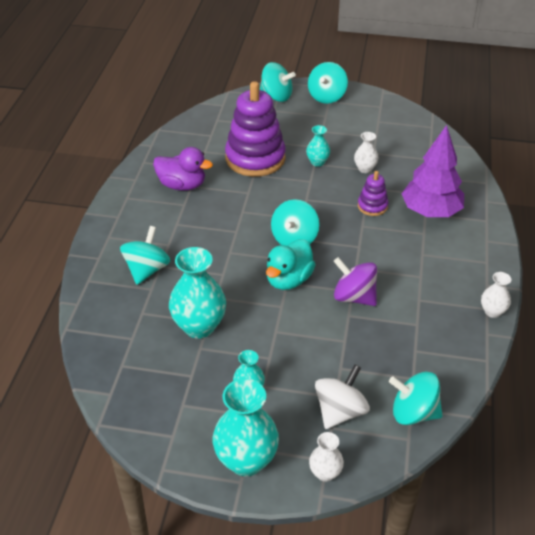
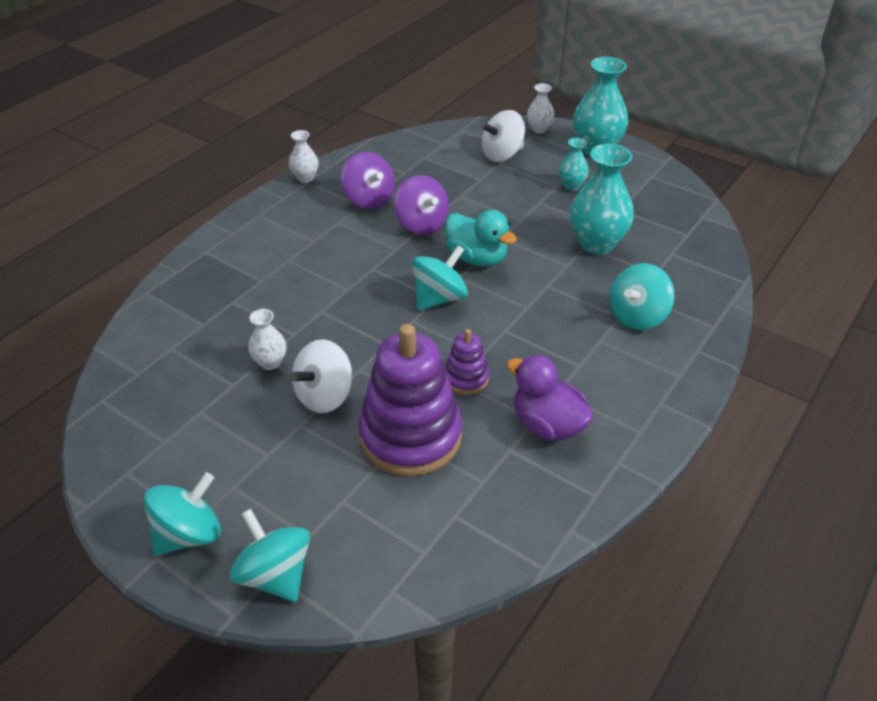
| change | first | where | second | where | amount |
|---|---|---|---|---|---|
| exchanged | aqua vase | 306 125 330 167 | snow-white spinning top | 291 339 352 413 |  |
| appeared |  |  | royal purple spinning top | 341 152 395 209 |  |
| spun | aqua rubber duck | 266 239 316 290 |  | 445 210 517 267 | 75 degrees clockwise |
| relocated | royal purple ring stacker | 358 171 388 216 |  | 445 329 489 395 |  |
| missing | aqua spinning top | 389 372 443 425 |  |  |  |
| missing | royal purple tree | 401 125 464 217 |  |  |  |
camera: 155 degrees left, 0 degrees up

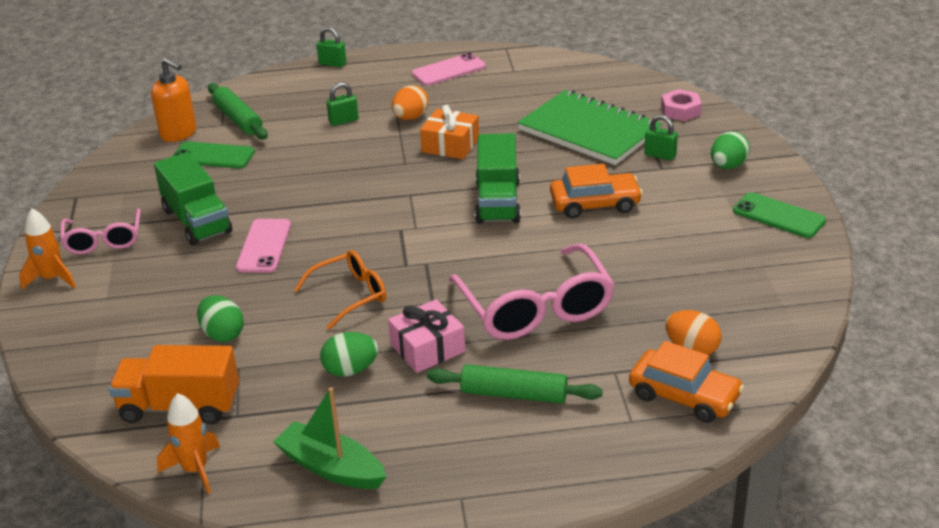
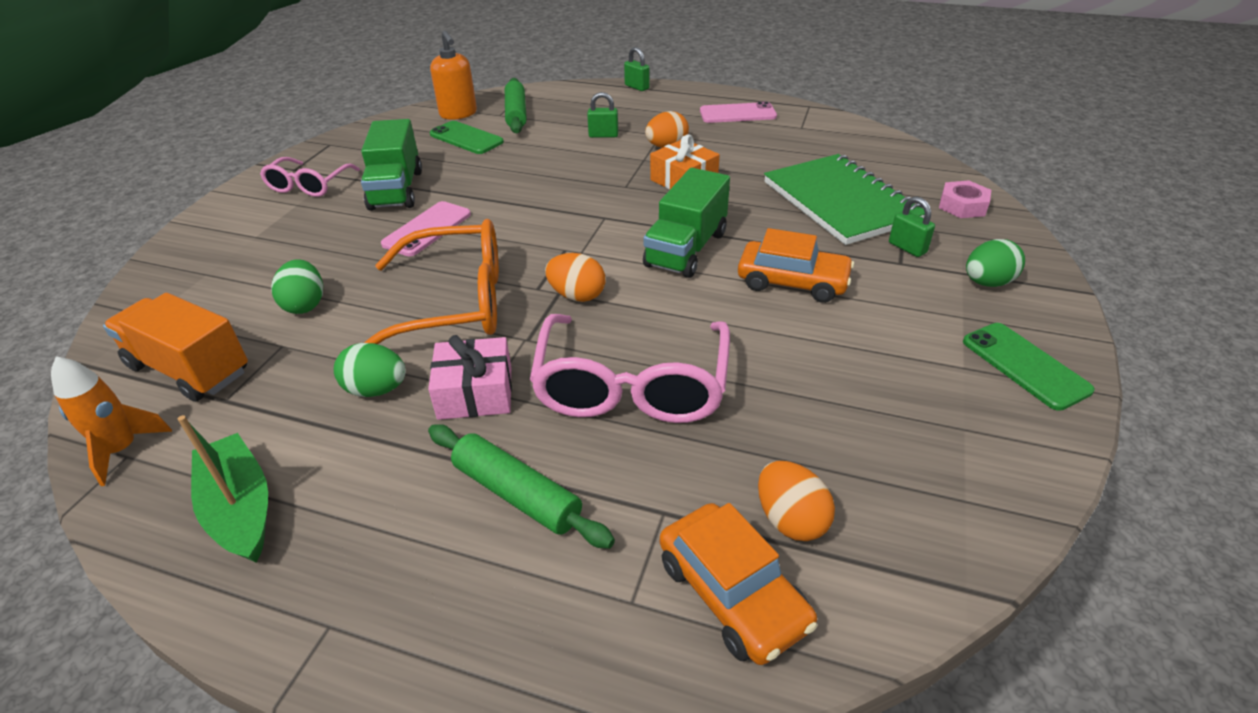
| change | first | where | second | where | amount |
|---|---|---|---|---|---|
| size | bright orange glasses | 294 250 386 330 |  | 364 219 499 344 | x1.70 |
| appeared |  |  | bright orange egg shape | 545 253 605 302 |  |
| missing | bright orange rocket | 19 209 76 289 |  |  |  |
camera: 25 degrees right, 5 degrees up

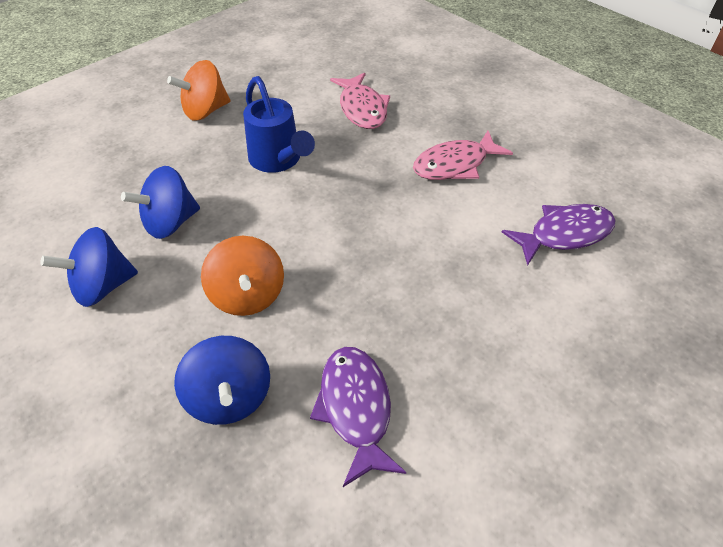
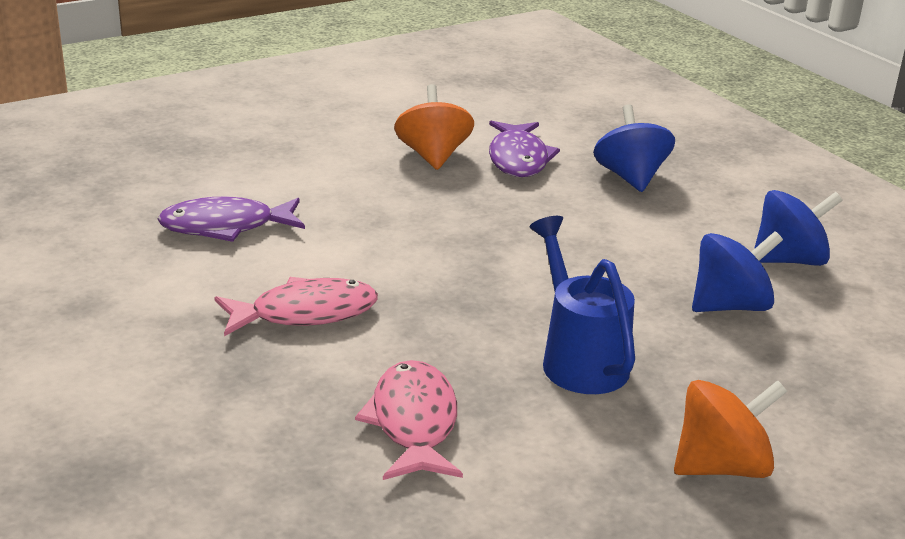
| change | first | where | second | where | amount |
|---|---|---|---|---|---|
| relocated | bright orange spinning top | 201 236 284 316 |  | 394 84 474 170 |  |
camera: 170 degrees left, 20 degrees down

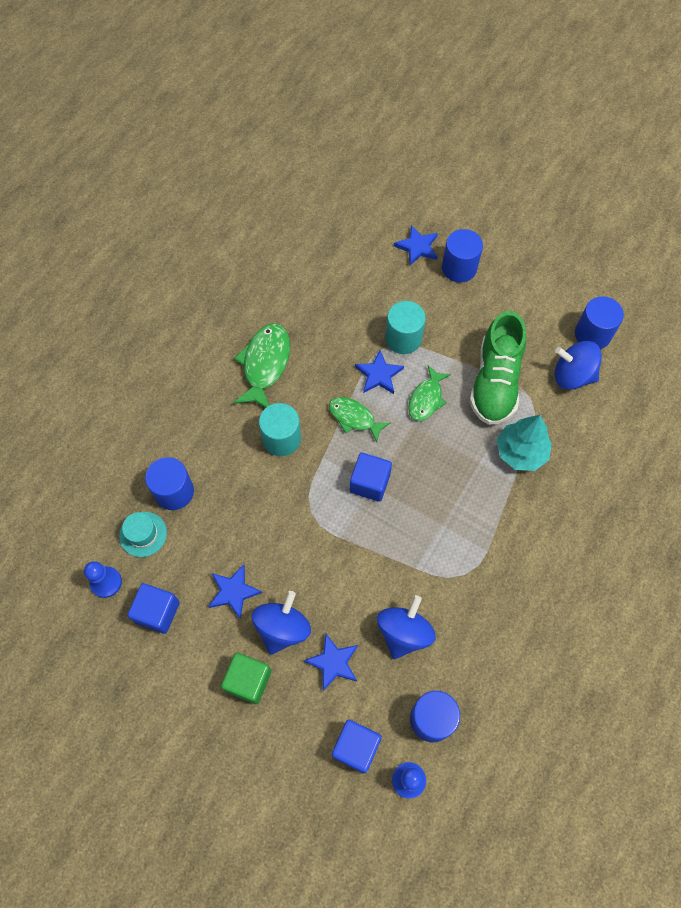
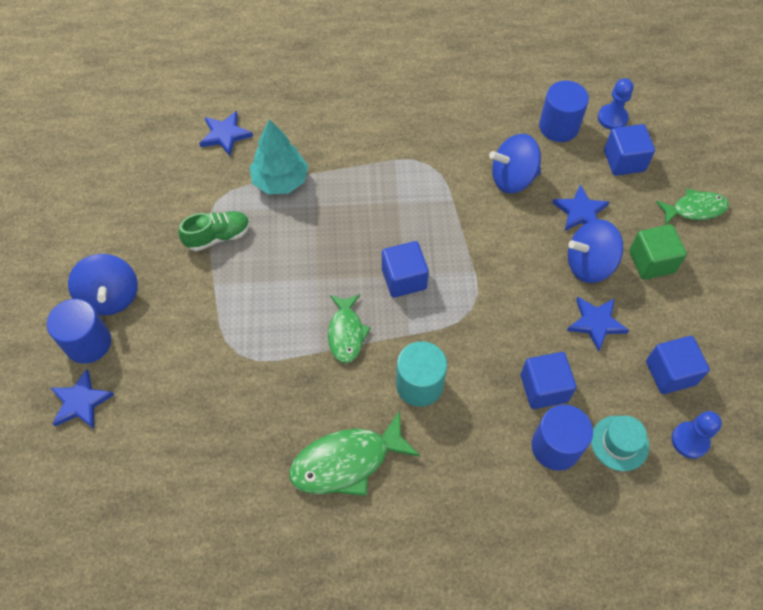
| change | first | where | second | where | amount |
|---|---|---|---|---|---|
| relocated | royal blue spinning top | 555 341 602 390 |  | 68 254 138 315 |  |
| size | leaf-green lace-up shoe | 470 311 526 425 |  | 178 211 250 251 | x0.56 |
| relocated | royal blue star | 355 350 404 394 |  | 199 111 253 156 |  |
| appeared |  |  | royal blue solid cube | 521 352 576 409 |  |
| relocated | leaf-green toy fish | 408 365 451 421 |  | 656 189 729 225 |  |
| missing | aqua cylinder | 385 301 426 354 |  |  |  |
| missing | royal blue cylinder | 575 296 624 349 |  |  |  |
camera: 125 degrees left, 5 degrees down

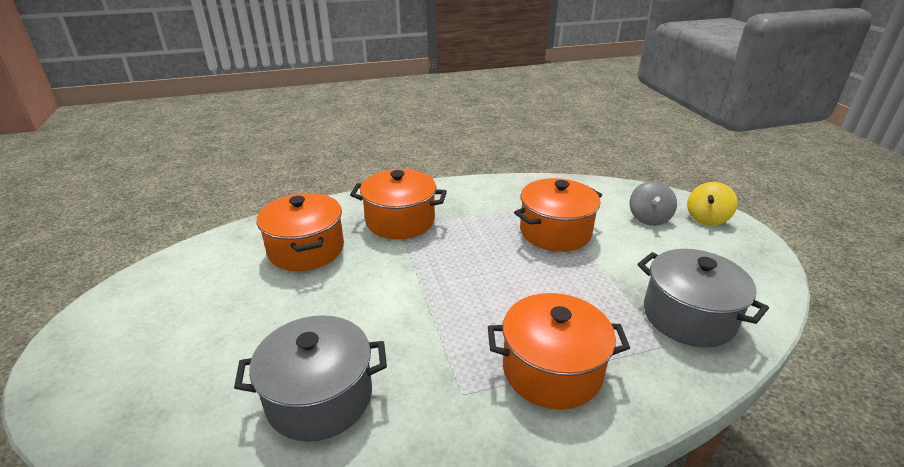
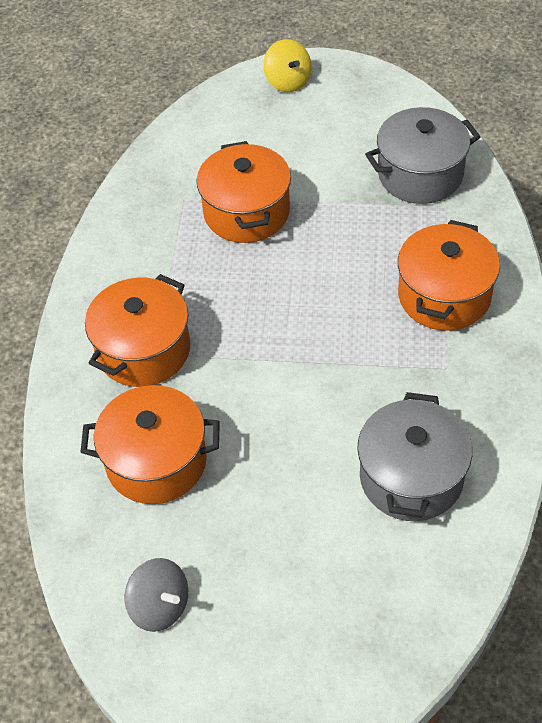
| change | first | where | second | where | amount |
|---|---|---|---|---|---|
| relocated | gray spinning top | 630 181 677 226 |  | 124 558 188 632 |  |
camera: 65 degrees left, 20 degrees up

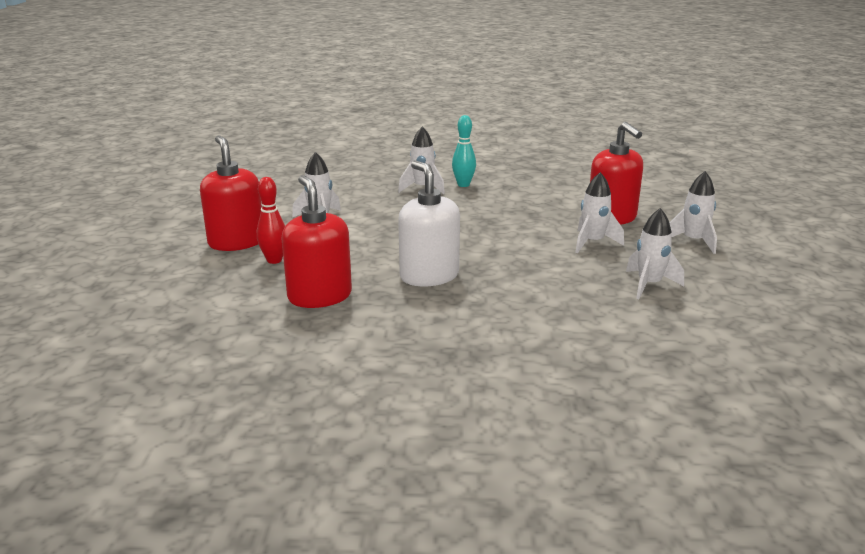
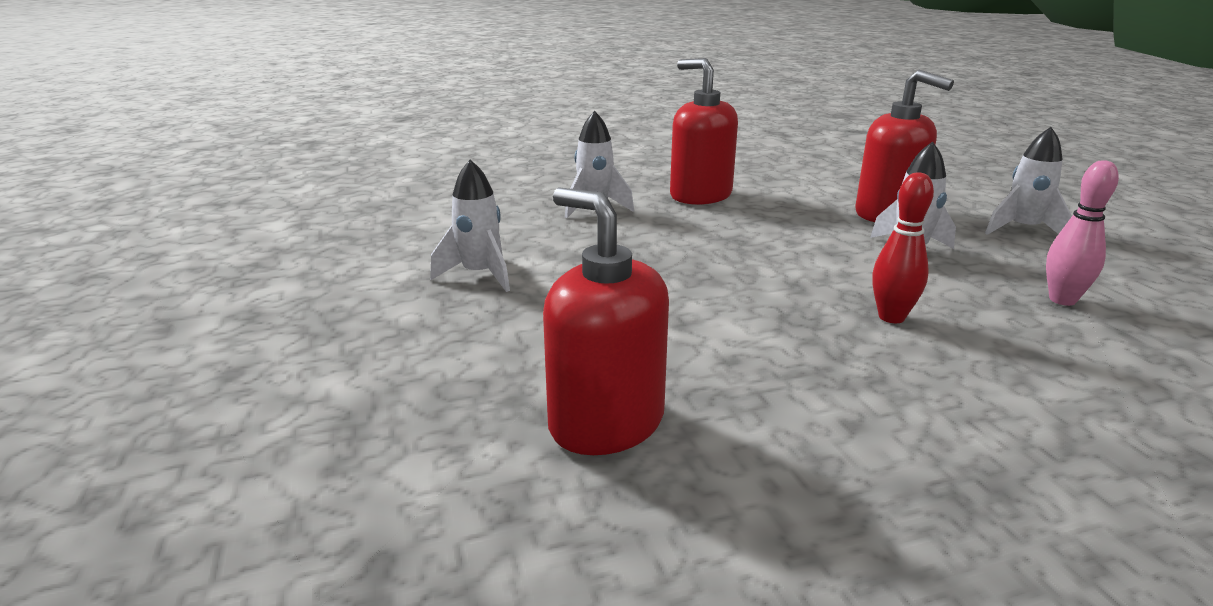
| change | first | where | second | where | amount |
|---|---|---|---|---|---|
| relocated | red soap pump | 200 135 262 251 |  | 670 58 738 205 |  |
| relocated | red bowling pin | 257 177 285 264 |  | 872 172 934 323 |  |
| exchanged | snow-white rocket | 626 208 684 299 | rosy bowling pin | 1046 160 1119 306 |  |
| missing | snow-white soap pump | 398 160 460 286 |  |  |  |
| missing | aqua bowling pin | 452 115 476 187 |  |  |  |
camera: 20 degrees left, 0 degrees up

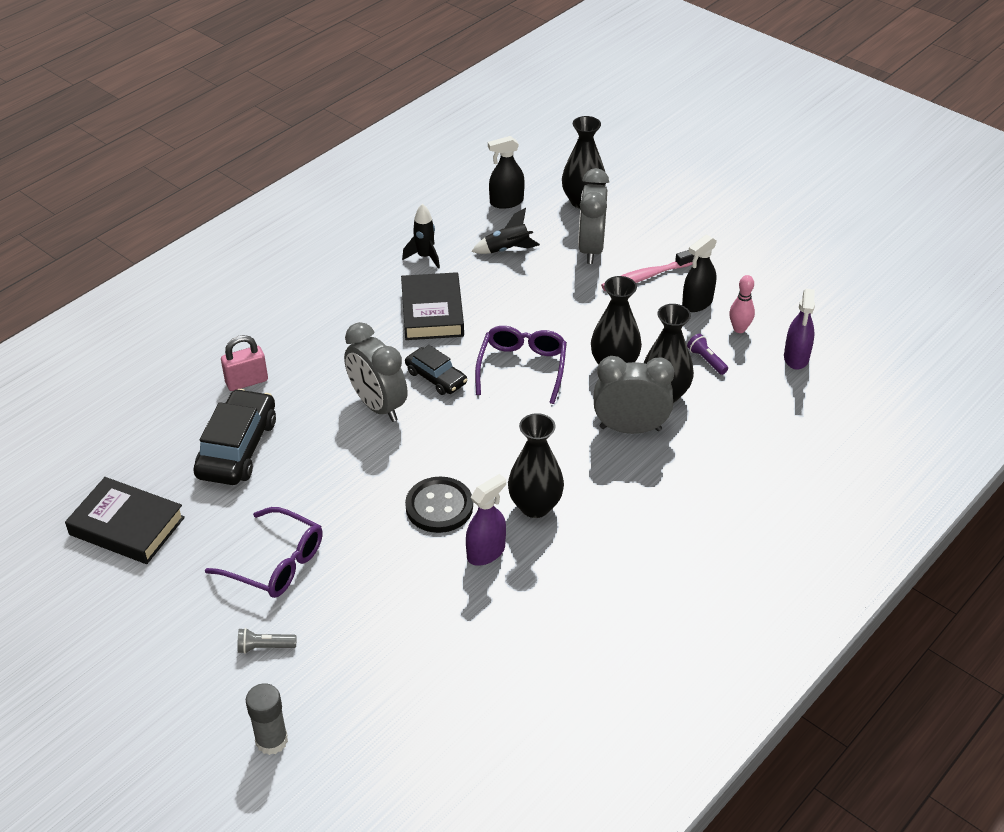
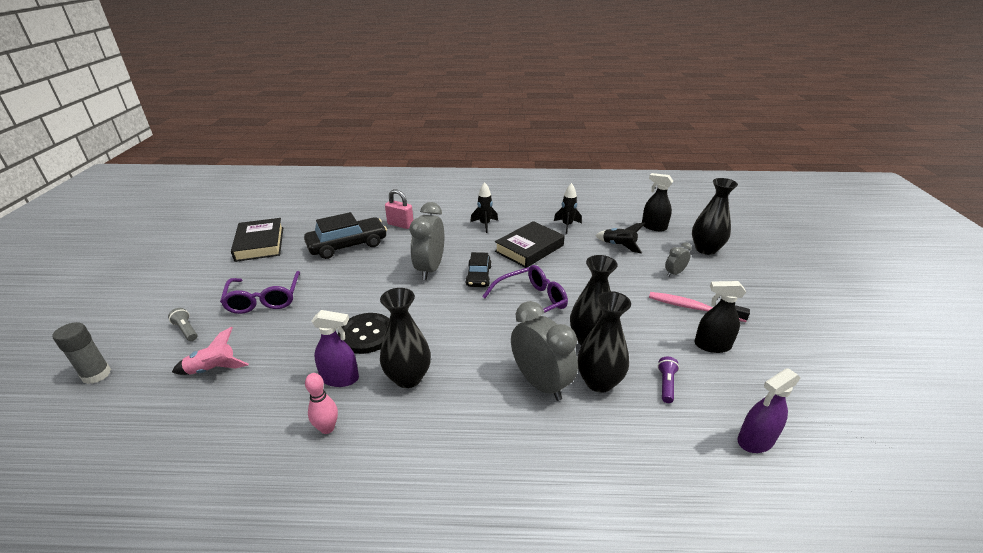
| change | first | where | second | where | amount |
|---|---|---|---|---|---|
| appeared |  |  | rosy rocket | 172 327 249 375 |  |
| relocated | rosy bowling pin | 729 275 755 333 |  | 305 373 338 434 |  |
| appeared |  |  | ebony rocket | 470 182 498 233 |  |
| size | gray clock | 578 168 609 264 |  | 665 242 692 277 | x0.49 |
camera: 50 degrees right, 10 degrees down

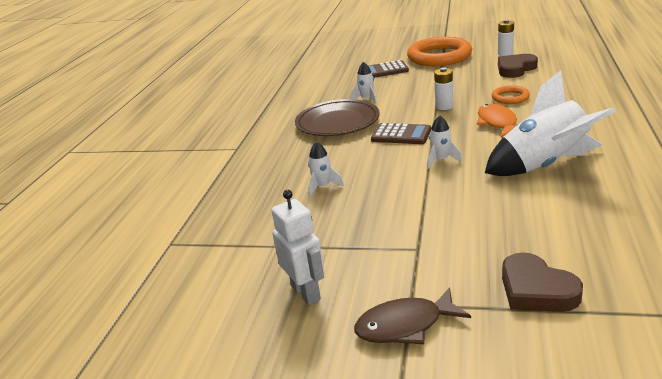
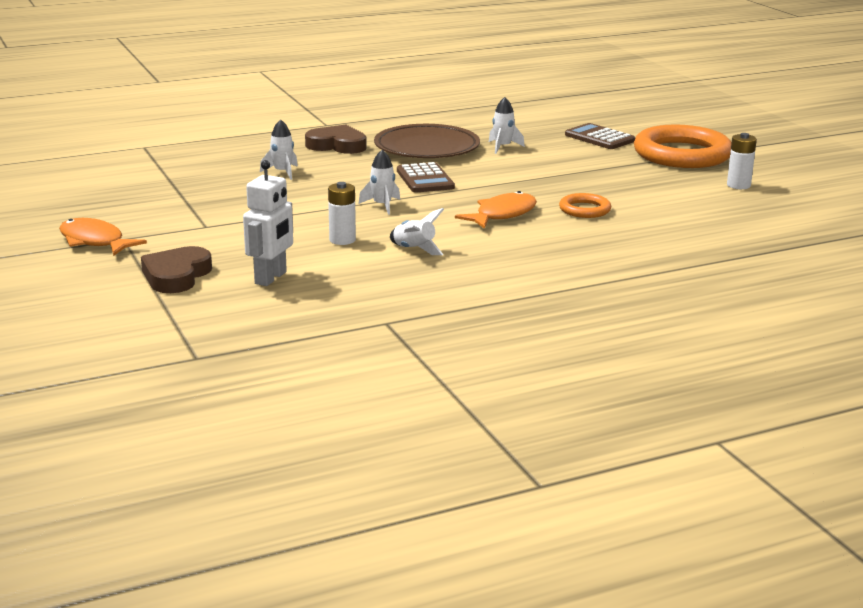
| change | first | where | second | where | amount |
|---|---|---|---|---|---|
| colour | brown toy fish | 354 287 471 344 | bright orange toy fish | 59 218 147 256 |  |
| relocated | snow-white robot figure | 271 190 325 305 |  | 243 160 293 286 |  |
| relocated | brown heart | 498 54 538 78 |  | 305 125 367 154 |  |
| relocated | snow-white AA battery | 434 67 453 110 |  | 328 182 356 245 |  |
| size | snow-white rocket | 485 70 616 176 |  | 390 208 444 255 | x0.44 |
camera: 50 degrees right, 5 degrees down

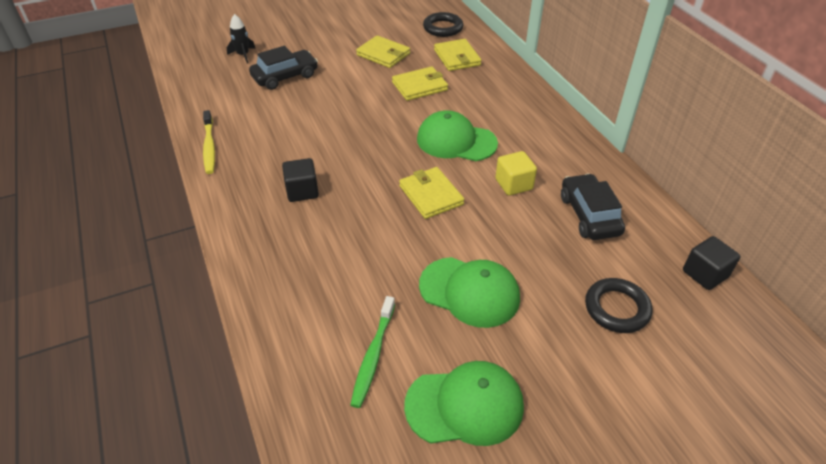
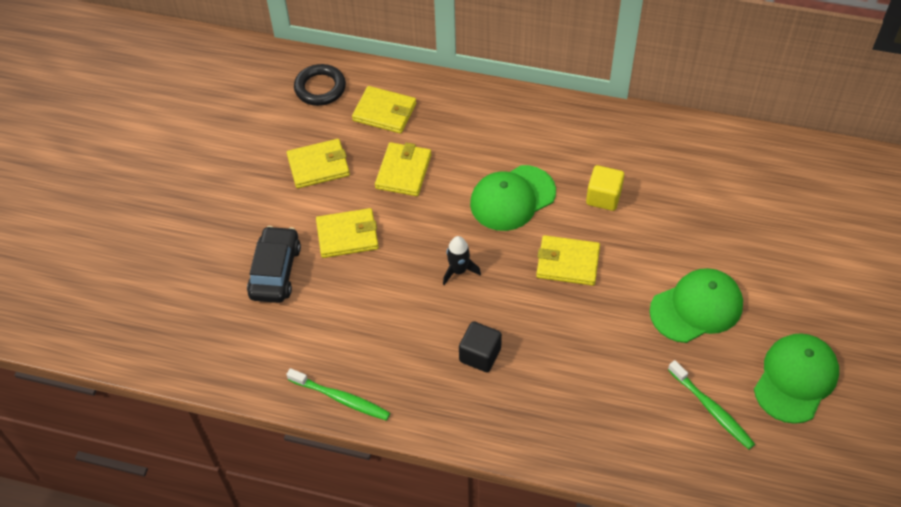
| change | first | where | second | where | amount |
|---|---|---|---|---|---|
| colour | yellow toothbrush | 203 110 215 174 | leaf-green toothbrush | 286 368 390 421 |  |
| appeared |  |  | yellow billfold | 316 208 379 258 |  |
| relocated | ebony rocket | 227 14 256 63 |  | 443 236 481 285 |  |
| missing | ebony car | 561 173 625 240 |  |  |  |
| missing | ebony hoop | 585 278 652 333 |  |  |  |
| missing | ebony solid cube | 683 236 741 290 |  |  |  |
camera: 50 degrees left, 10 degrees up

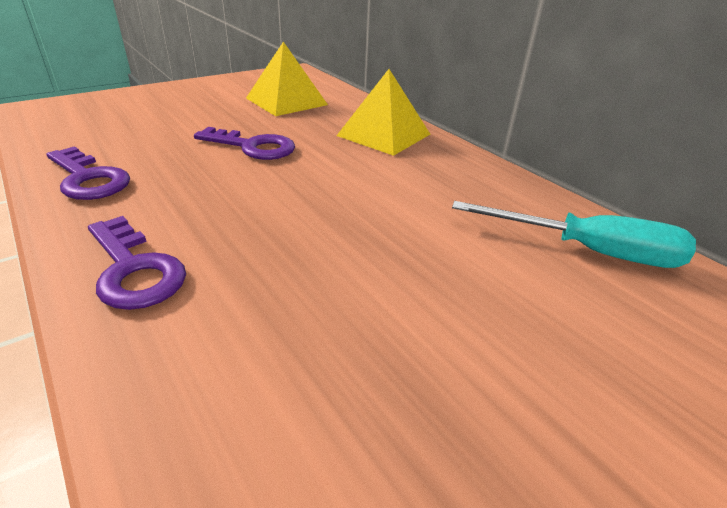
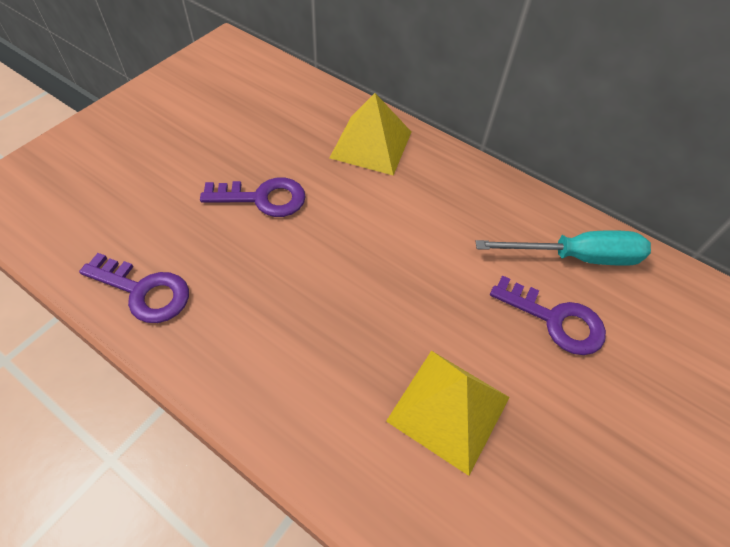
| change | first | where | second | where | amount |
|---|---|---|---|---|---|
| relocated | yellow solid pyramid | 246 42 328 116 |  | 386 351 510 476 |  |
| relocated | royal purple door key | 88 216 186 310 |  | 490 275 606 355 |  |
camera: 20 degrees left, 20 degrees up

